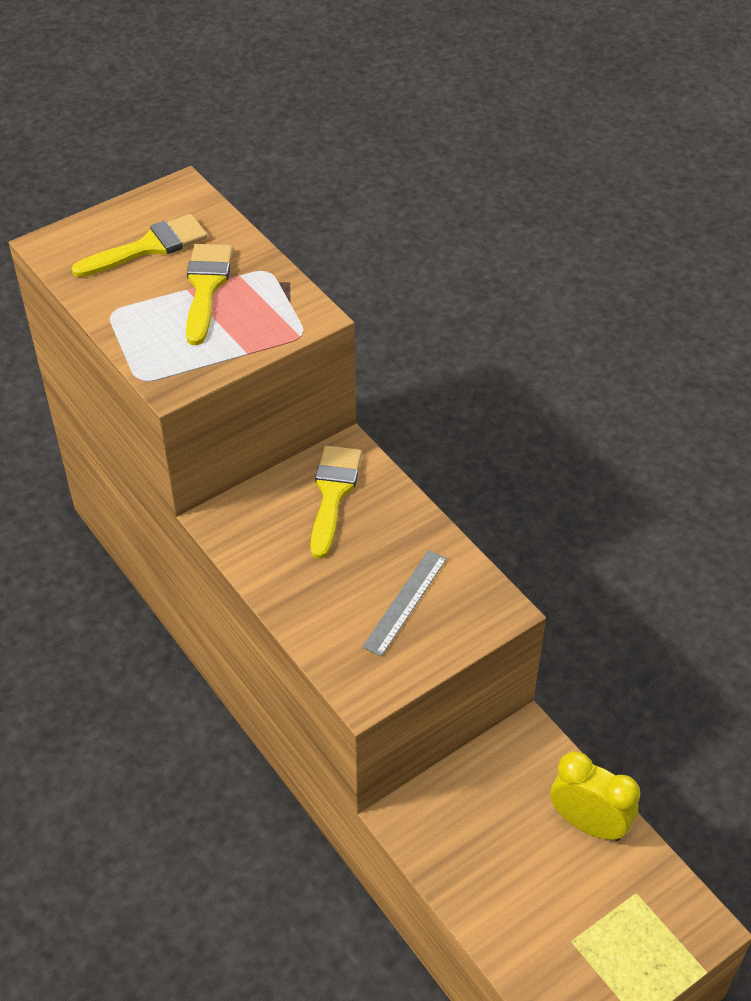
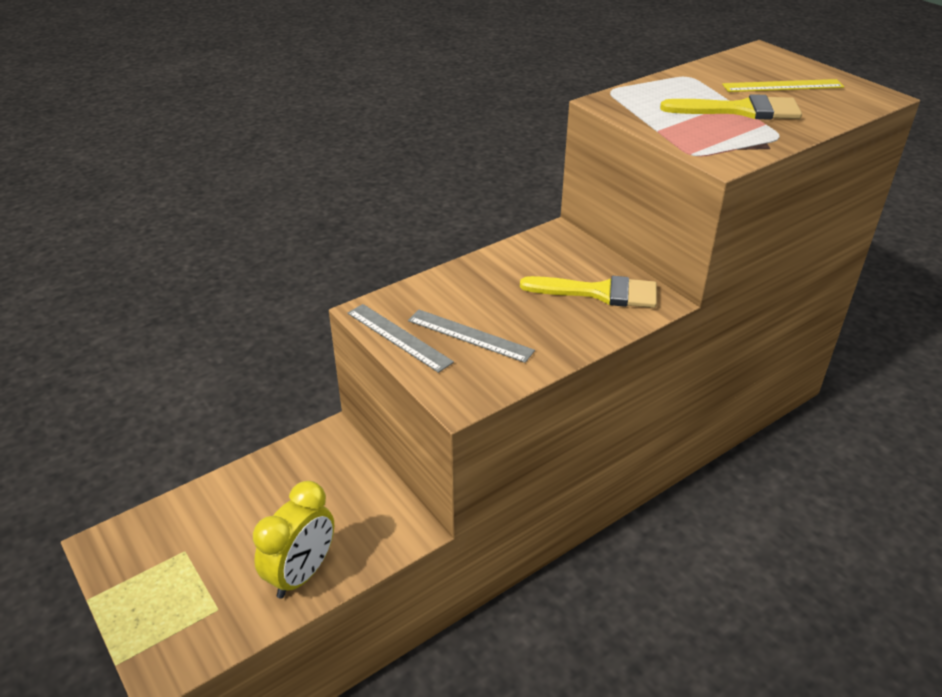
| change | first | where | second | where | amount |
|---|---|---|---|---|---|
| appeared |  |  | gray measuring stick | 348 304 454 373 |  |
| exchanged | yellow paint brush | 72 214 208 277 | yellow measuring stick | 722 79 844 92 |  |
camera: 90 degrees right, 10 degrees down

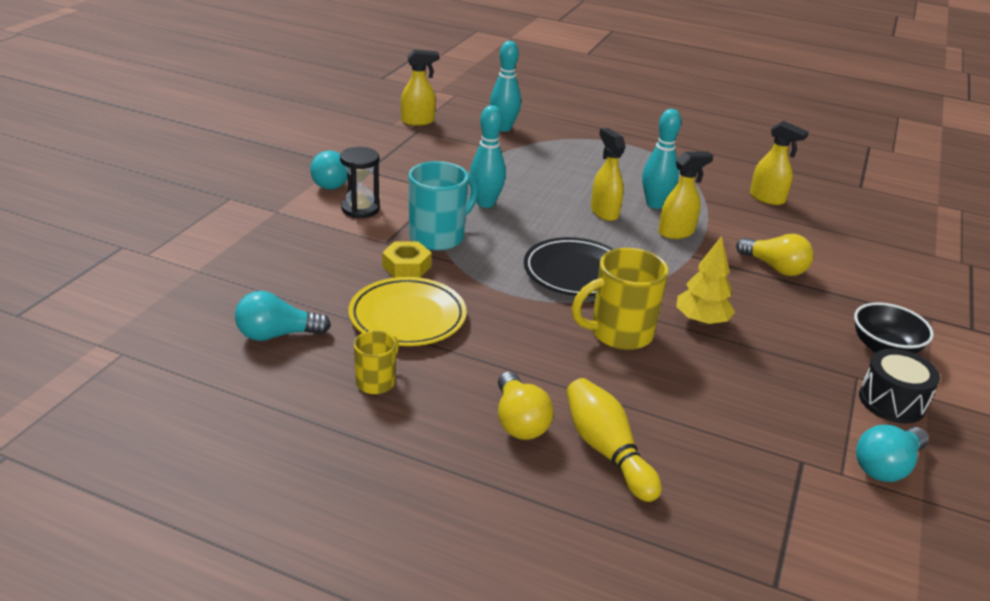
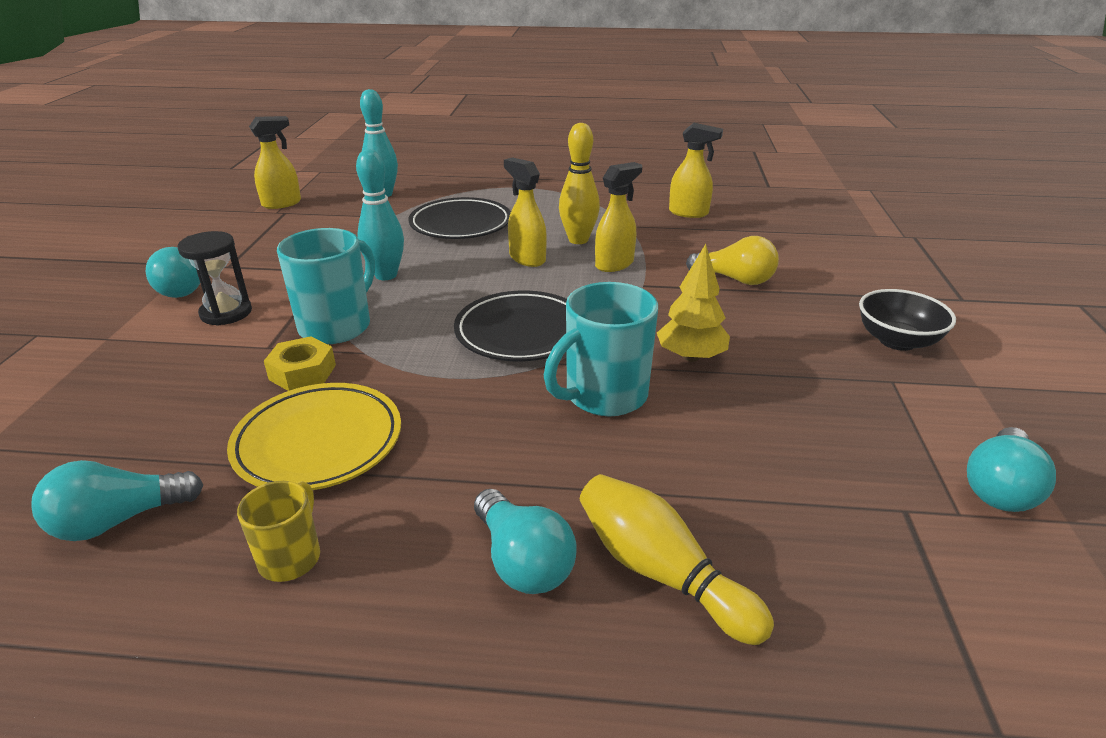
| change | first | where | second | where | amount |
|---|---|---|---|---|---|
| appeared |  |  | ebony dinner plate | 409 197 511 239 |  |
| colour | yellow light bulb | 498 372 554 440 | aqua light bulb | 474 489 577 594 |  |
| colour | yellow mug | 572 248 669 350 | aqua mug | 544 282 658 416 |  |
| colour | aqua bowling pin | 642 109 681 209 | yellow bowling pin | 559 123 600 244 |  |
| missing | ebony drum | 859 349 940 424 |  |  |  |
camera: 15 degrees left, 0 degrees up

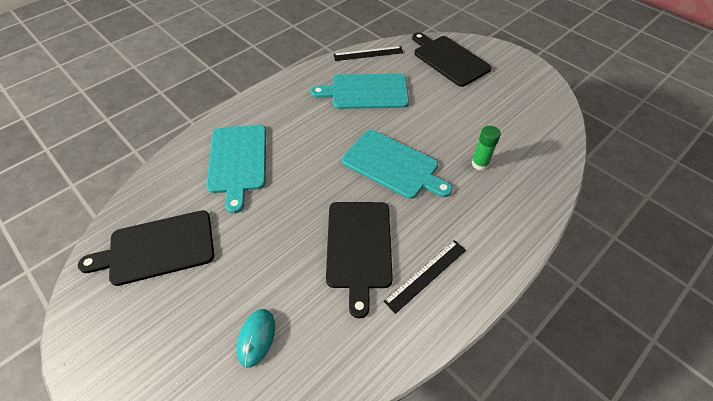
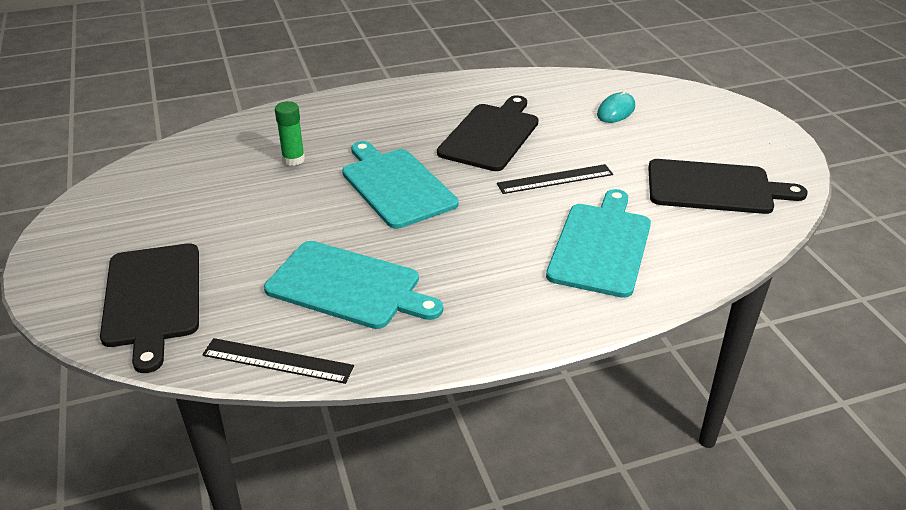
| change | first | where | second | where | amount |
|---|---|---|---|---|---|
| relocated | ebony measuring stick | 383 240 466 314 |  | 497 164 613 194 |  |
camera: 155 degrees left, 15 degrees down

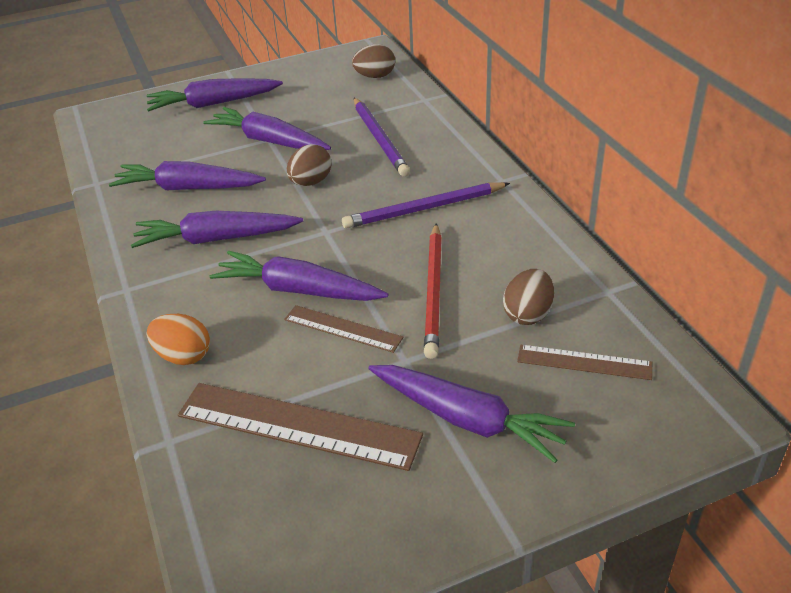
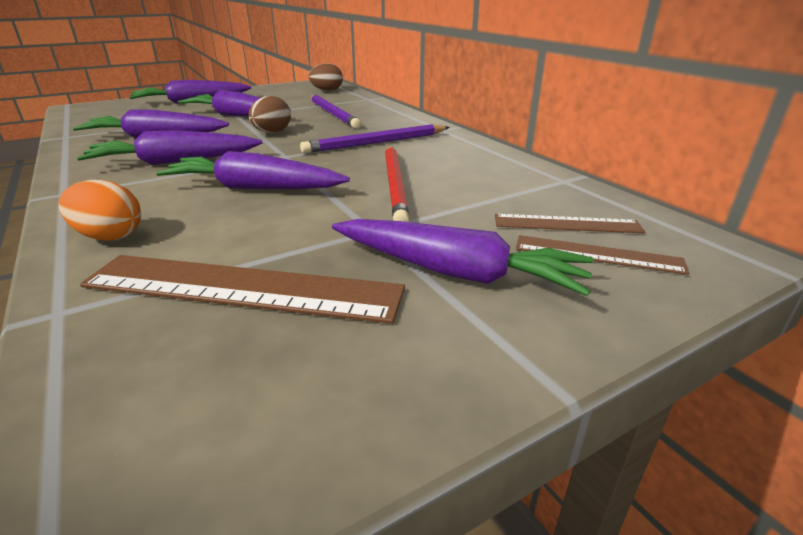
| change | first | where | second | where | amount |
|---|---|---|---|---|---|
| relocated | brown measuring stick | 284 305 403 353 |  | 516 235 689 275 |  |
| missing | brown egg shape | 503 269 554 325 |  |  |  |
camera: 10 degrees left, 10 degrees down

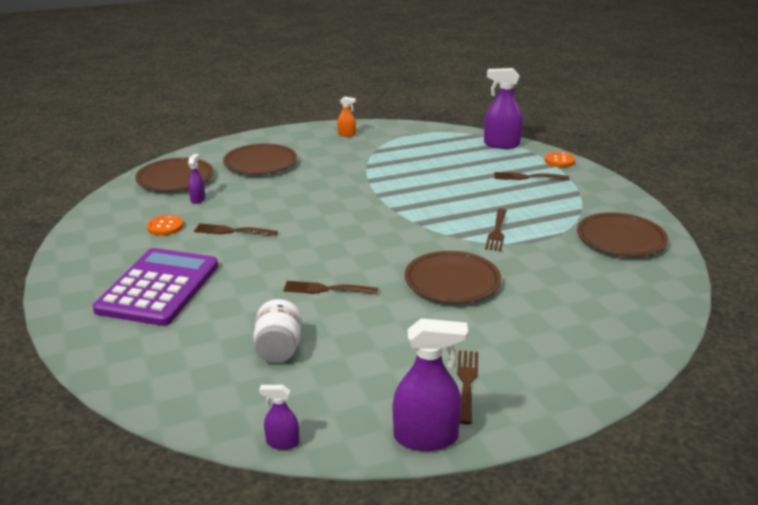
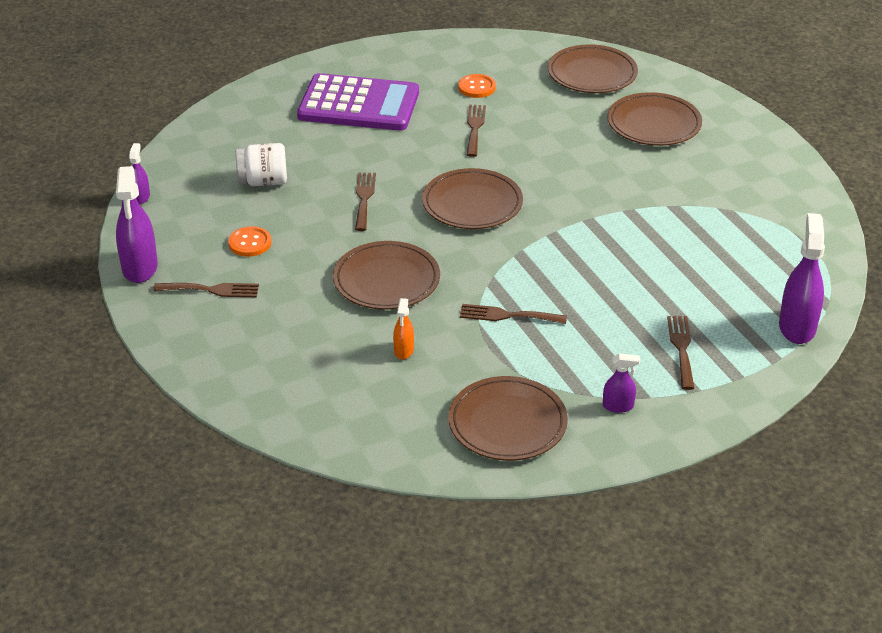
| change | first | where | second | where | amount |
|---|---|---|---|---|---|
| relocated | bright orange shirt button | 544 152 575 167 |  | 228 226 271 257 |  |
| relocated | bright orange spray bottle | 337 96 356 137 |  | 393 298 414 359 |  |
| appeared |  |  | brown dinner plate | 422 168 523 229 |  |
| relocated | royal purple spray bottle | 188 154 205 204 |  | 603 353 640 413 |  |
camera: 85 degrees right, 10 degrees up

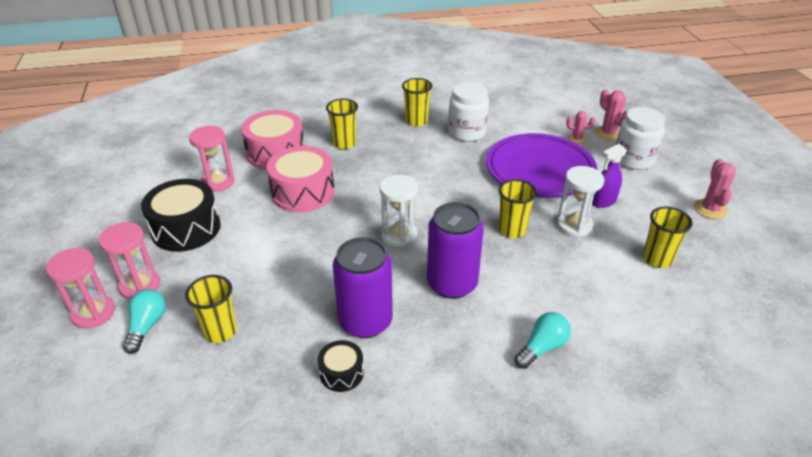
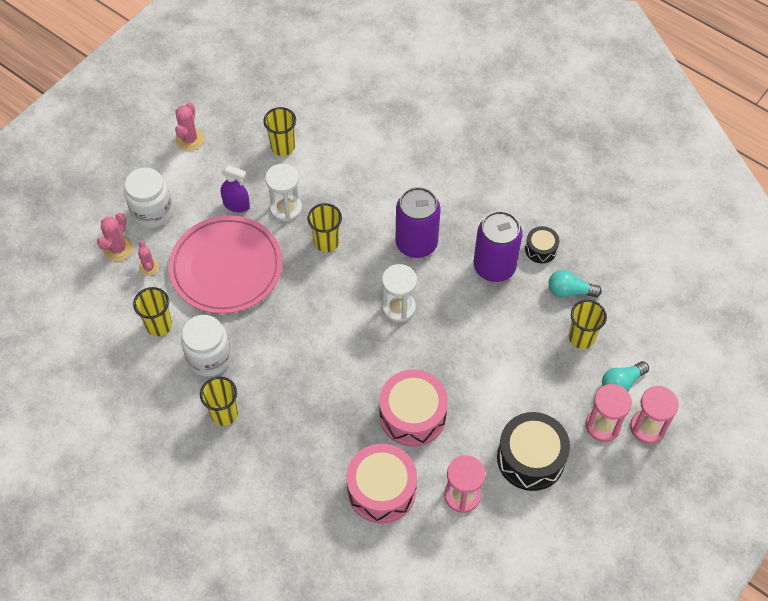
| change | first | where | second | where | amount |
|---|---|---|---|---|---|
| relocated | yellow cup | 326 98 358 149 |  | 133 287 172 336 |  |
| colour | royal purple dinner plate | 486 133 597 198 | rosy dinner plate | 169 215 283 314 |  |
| spun | rosy cactus | 694 159 736 219 |  | 175 102 204 151 | 45 degrees counterclockwise |
| relocated | aqua light bulb | 514 312 571 369 |  | 549 270 602 298 |  |
camera: 130 degrees left, 20 degrees up

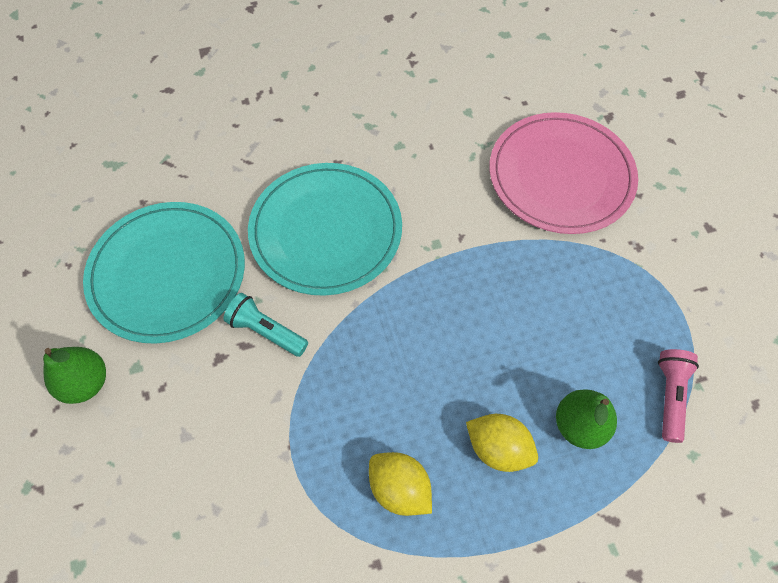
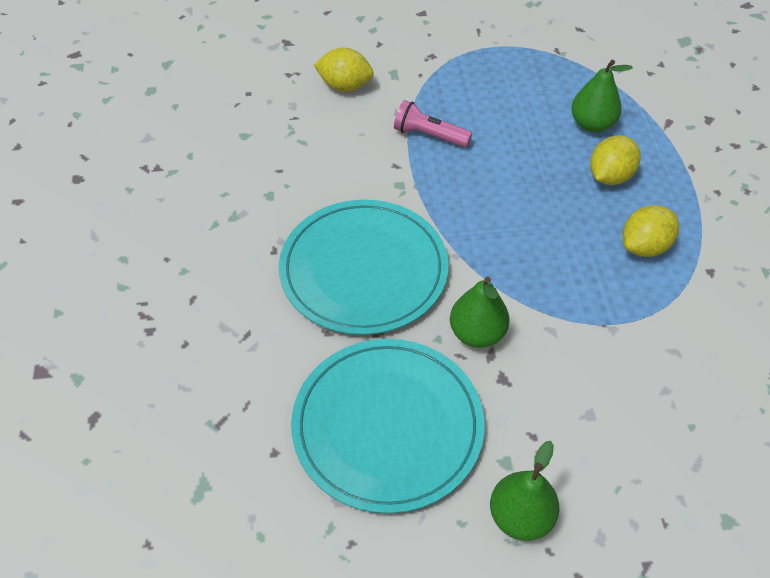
| change | first | where | second | where | amount |
|---|---|---|---|---|---|
| exchanged | rosy dinner plate | 489 112 638 234 | yellow lemon | 314 48 374 91 |  |
| relocated | rosy torch | 658 349 699 443 |  | 394 100 472 148 |  |
| exchanged | aqua torch | 223 293 308 357 | leaf-green pear fruit | 450 277 510 348 |  |
camera: 80 degrees left, 10 degrees down

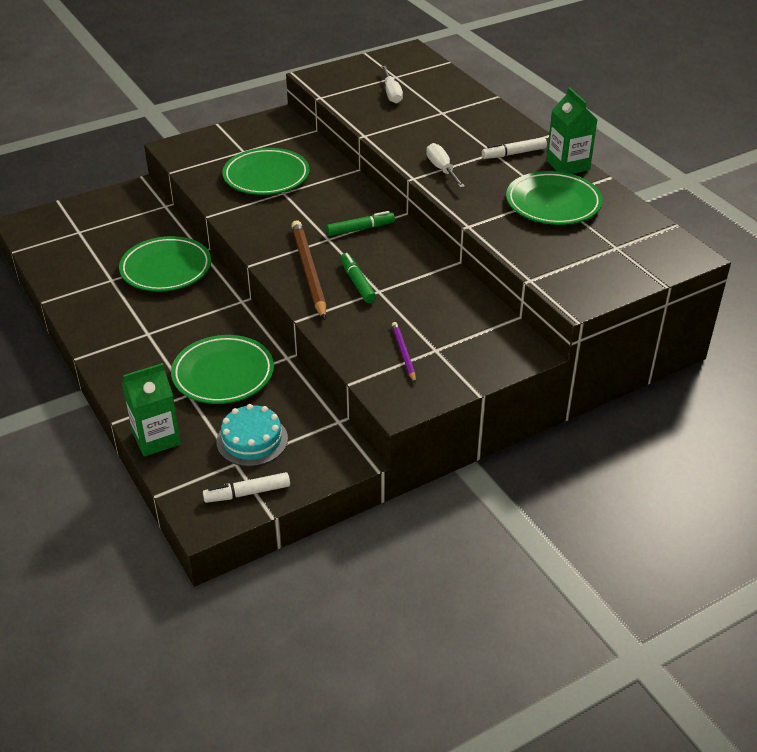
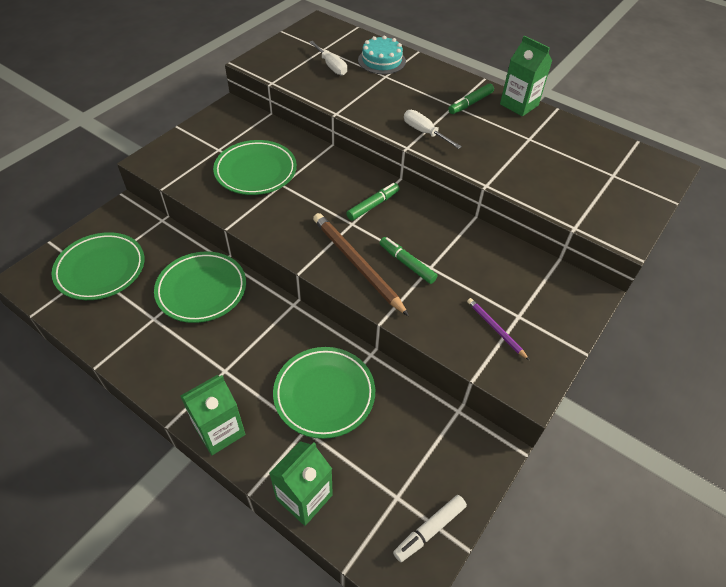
| change | first | where | second | where | amount |
|---|---|---|---|---|---|
| relocated | leaf-green dinner plate | 506 171 603 225 |  | 52 232 144 300 |  |
| appeared |  |  | leaf-green carton | 180 375 245 455 |  |
| relocated | aqua cake | 216 404 288 466 |  | 358 36 406 74 |  |
| colour | snow-white felt pen | 482 137 547 159 | leaf-green felt pen | 448 83 494 114 |  |
camera: 25 degrees left, 10 degrees up

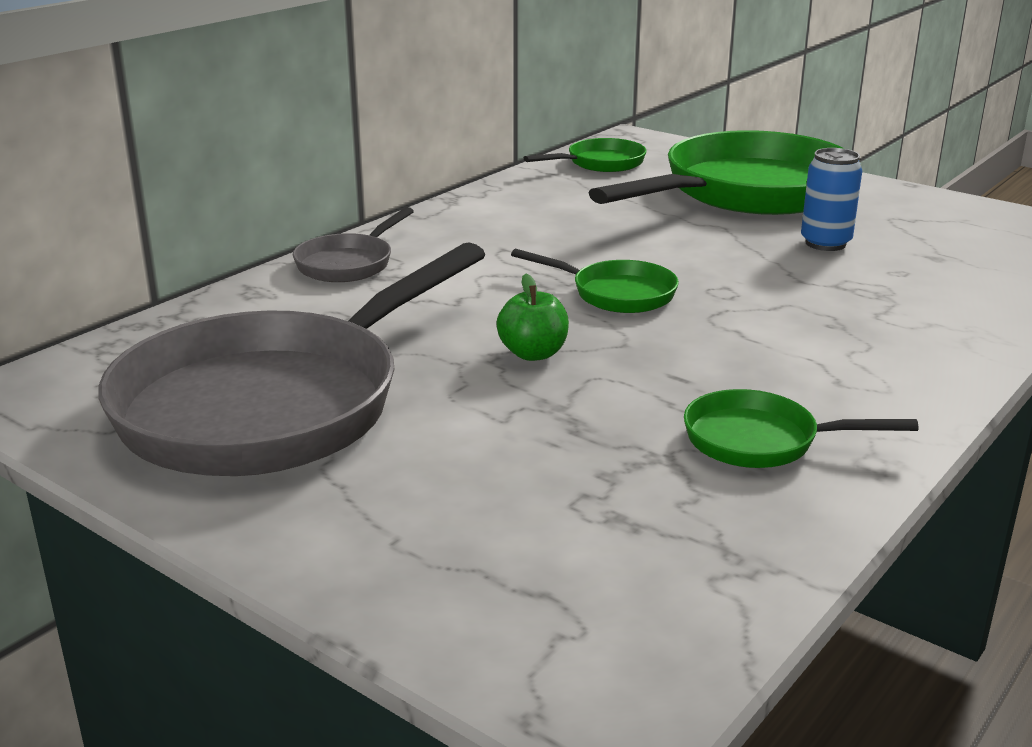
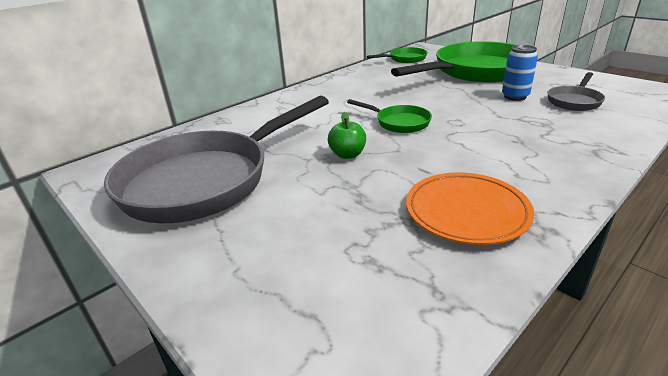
| change | first | where | second | where | amount |
|---|---|---|---|---|---|
| exchanged | leaf-green skillet | 684 389 918 468 | bright orange dinner plate | 406 172 534 245 |  |
| relocated | gray skillet | 293 207 414 282 |  | 547 72 605 111 |  |
camera: 10 degrees right, 5 degrees up

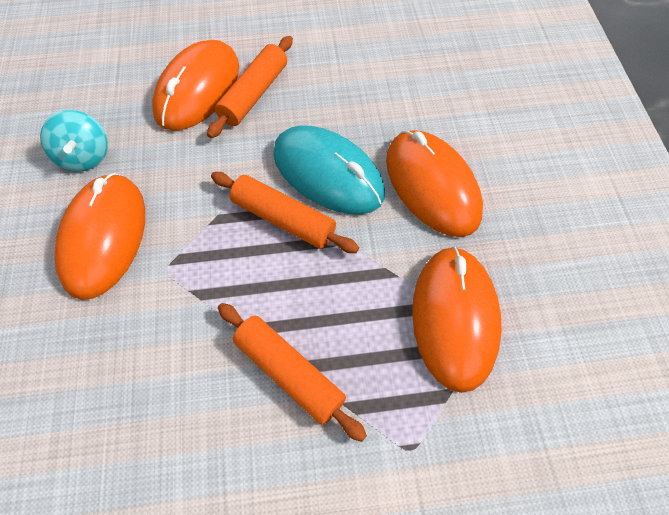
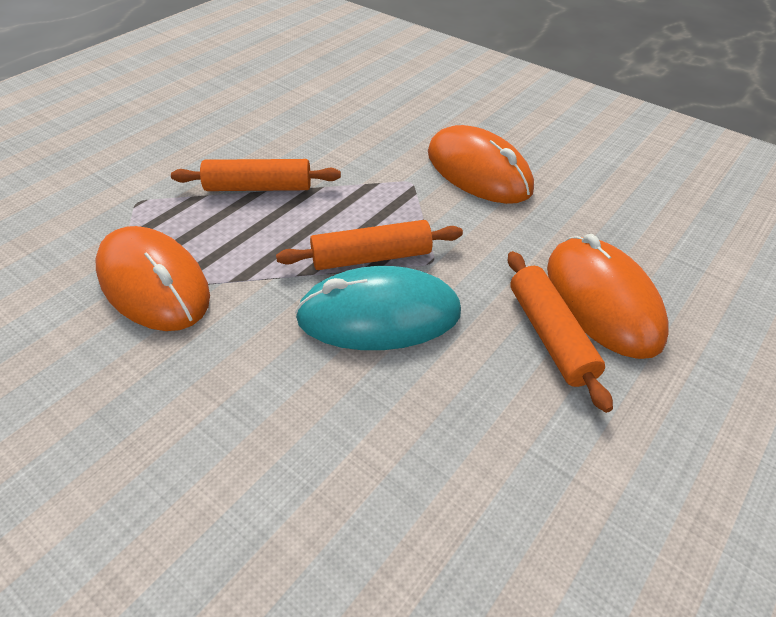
| change | first | where | second | where | amount |
|---|---|---|---|---|---|
| missing | aqua spinning top | 40 110 108 172 |  |  |  |
| missing | bright orange computer mouse | 386 130 483 237 |  |  |  |
camera: 135 degrees right, 15 degrees down

